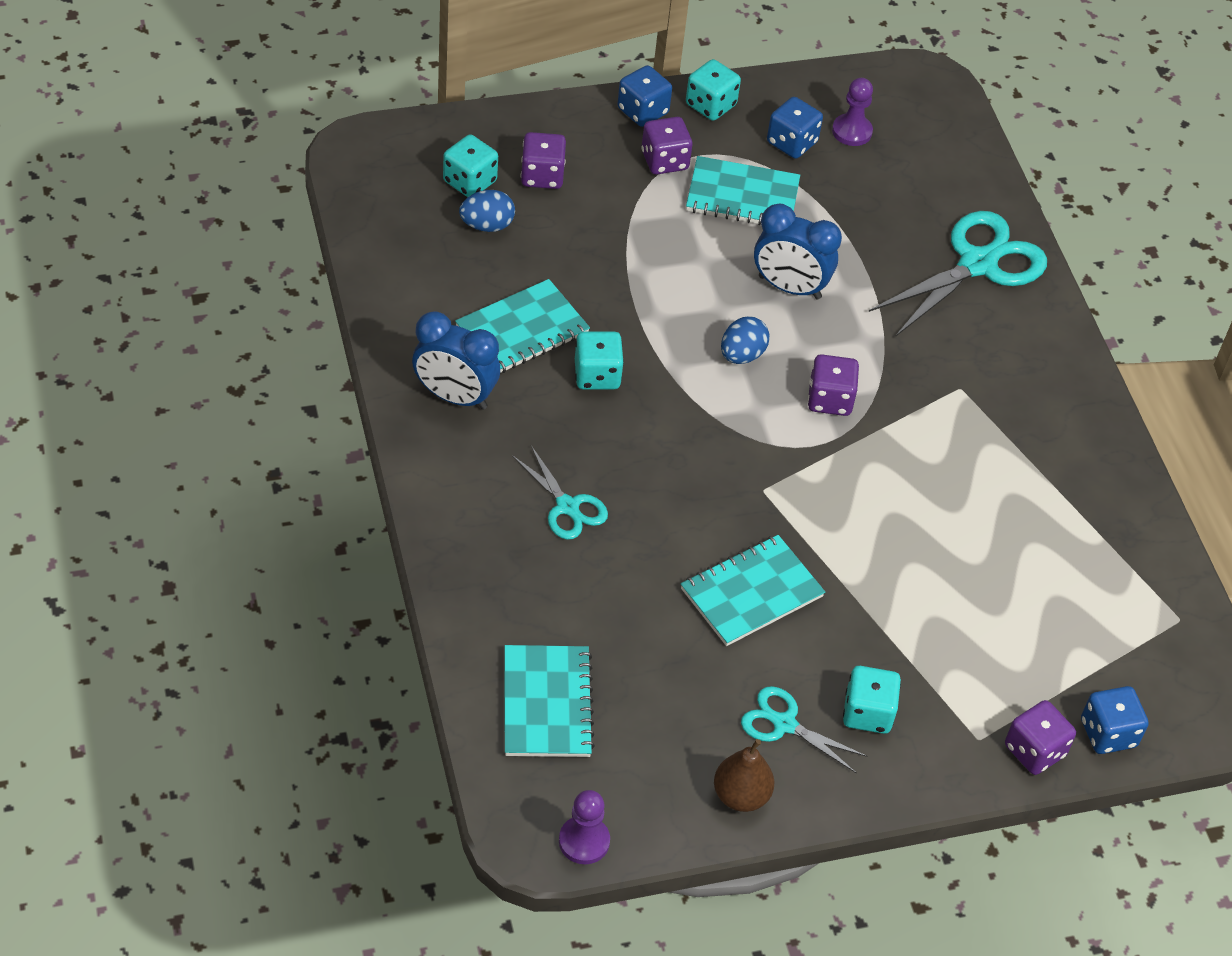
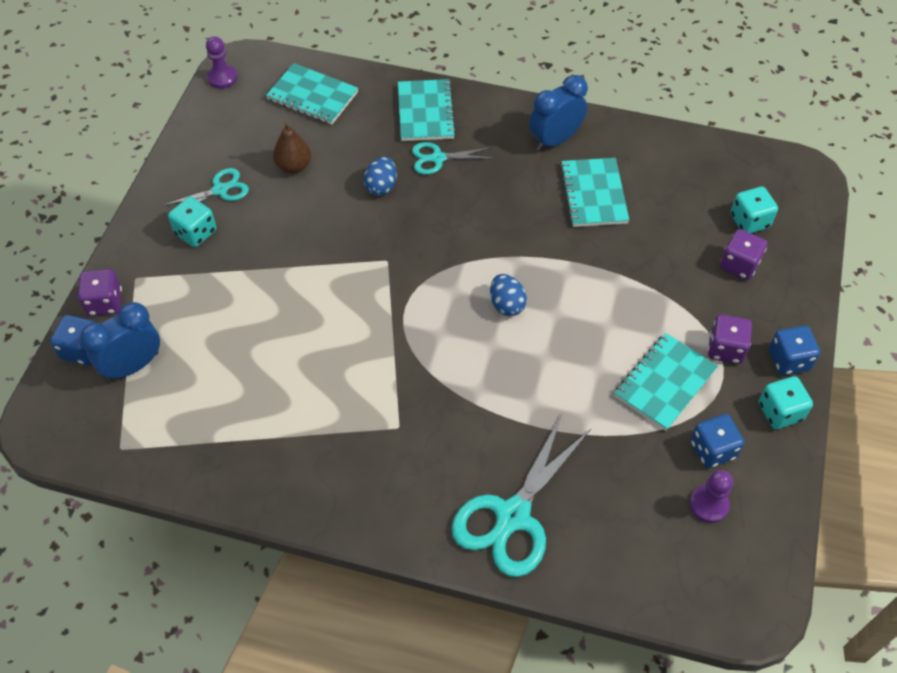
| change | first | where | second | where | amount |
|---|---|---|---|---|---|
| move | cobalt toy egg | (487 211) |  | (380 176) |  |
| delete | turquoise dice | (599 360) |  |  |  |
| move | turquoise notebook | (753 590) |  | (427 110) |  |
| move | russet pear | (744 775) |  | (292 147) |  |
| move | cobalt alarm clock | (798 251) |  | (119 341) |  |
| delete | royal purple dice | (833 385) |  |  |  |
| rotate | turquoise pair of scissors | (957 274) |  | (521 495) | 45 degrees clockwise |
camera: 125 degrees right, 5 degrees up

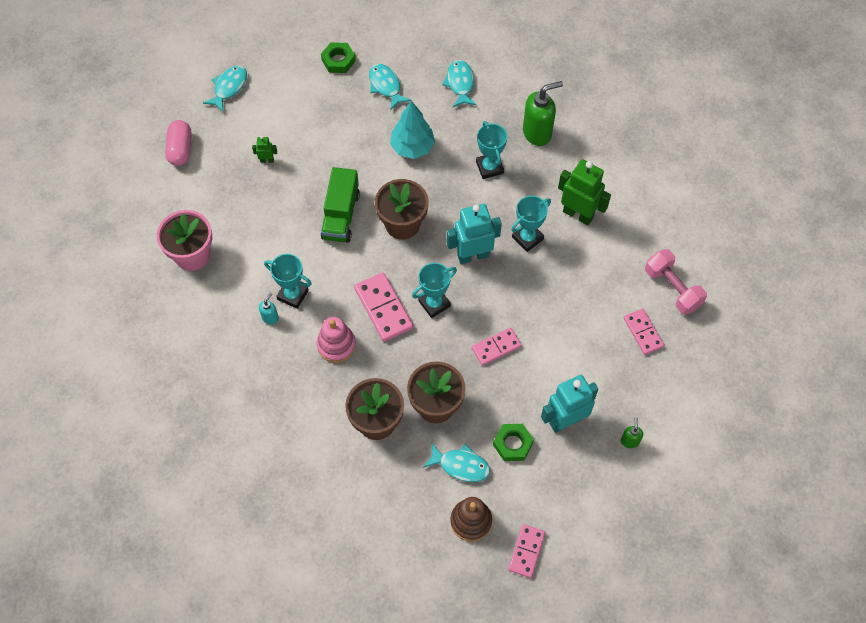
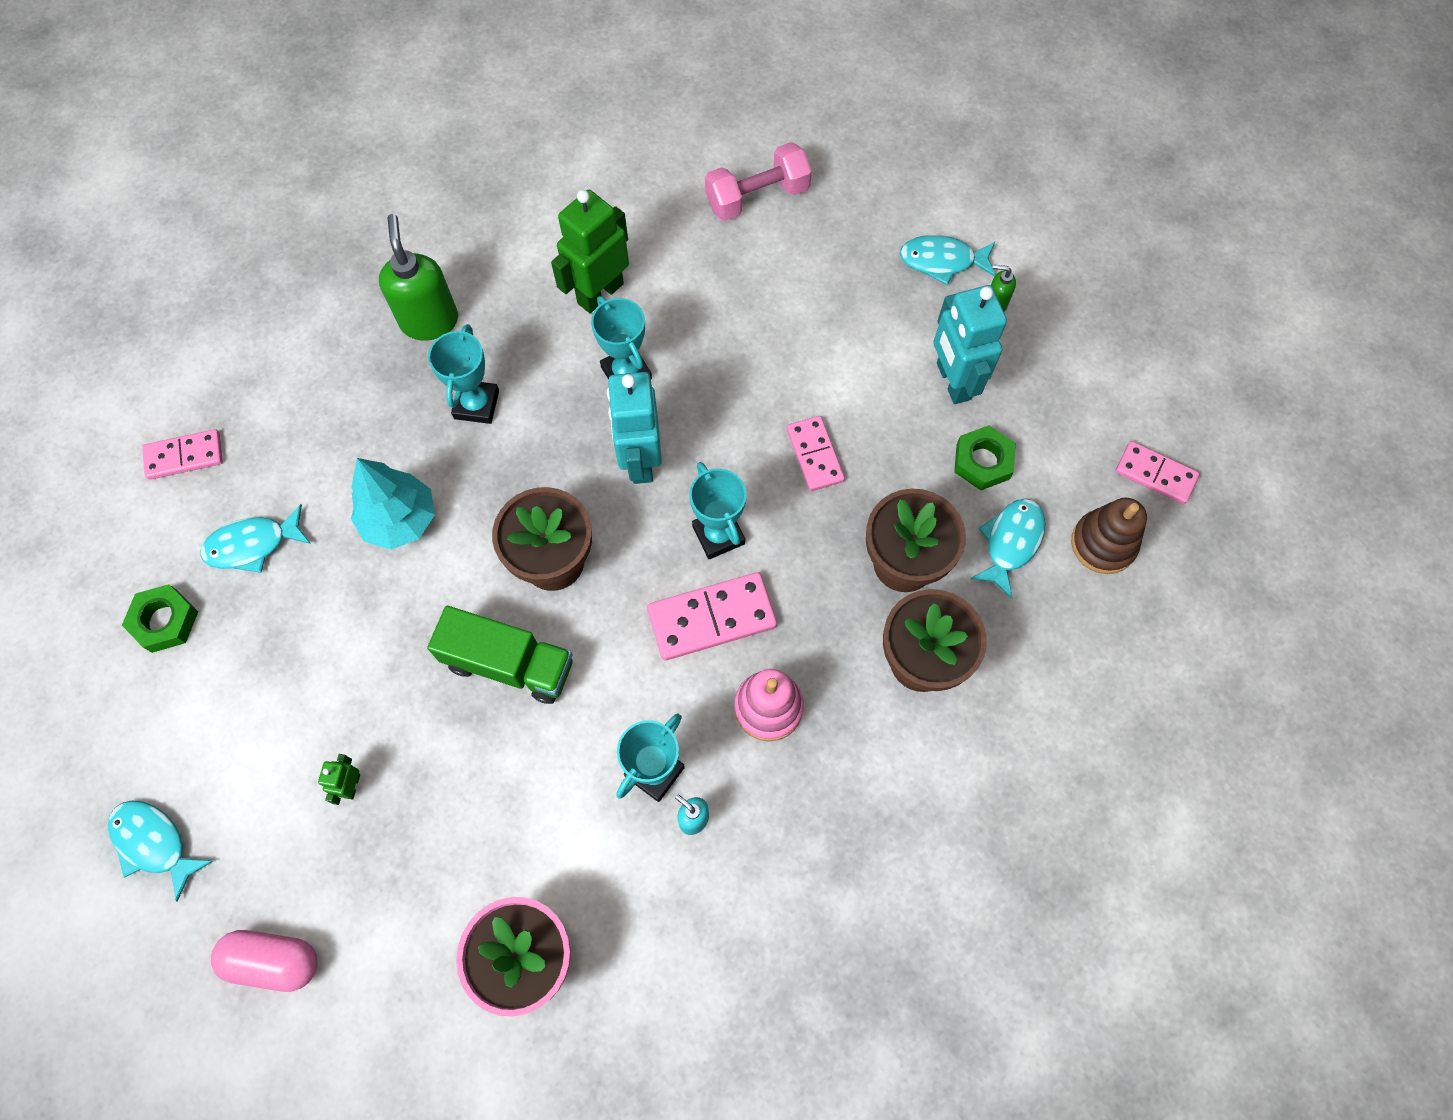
| change | first | where | second | where | amount |
|---|---|---|---|---|---|
| move | turquoise toy fish | (459 83) |  | (948 260) |  |
| rotate | turquoise prize cup | (491 150) |  | (463 374) | 75 degrees counterclockwise |
| move | rosy domino | (644 332) |  | (182 454) |  |
camera: 80 degrees left, 5 degrees up

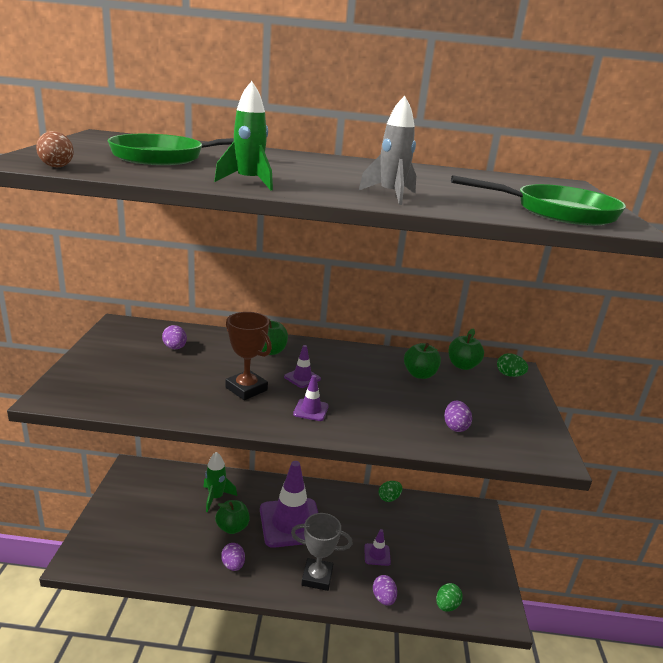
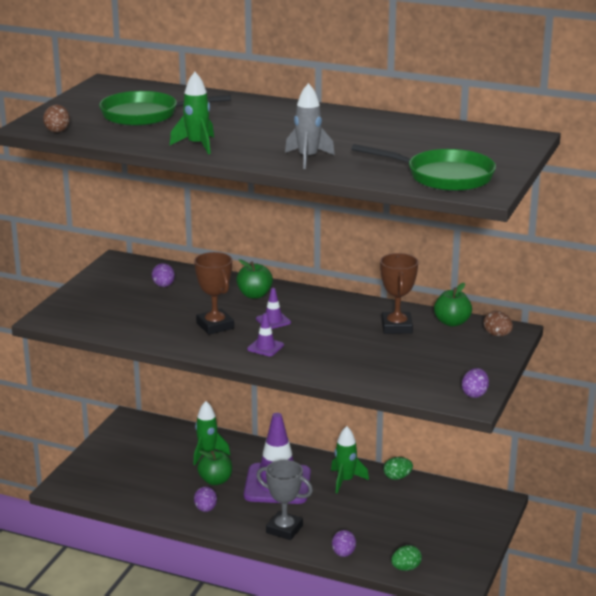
| change | first | where | second | where | amount |
|---|---|---|---|---|---|
| delete | royal purple safety cone | (377 547) |  |  |  |
| replace | emerald toy apple | (422 361) | russet prize cup | (399 293) |  |
| move | royal purple toy egg | (458 416) |  | (475 383) |  |
| recolor | emerald toy egg | (512 365) | russet toy egg | (498 323) |  |
| insert |  |  | emerald toy rocket | (350 460) |  |
camera: 20 degrees right, 0 degrees up

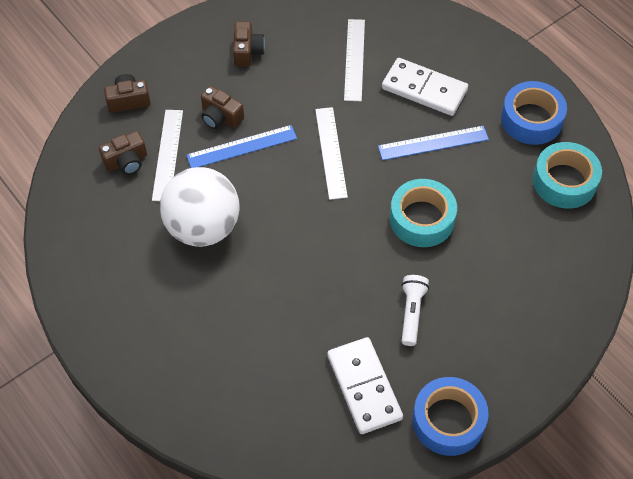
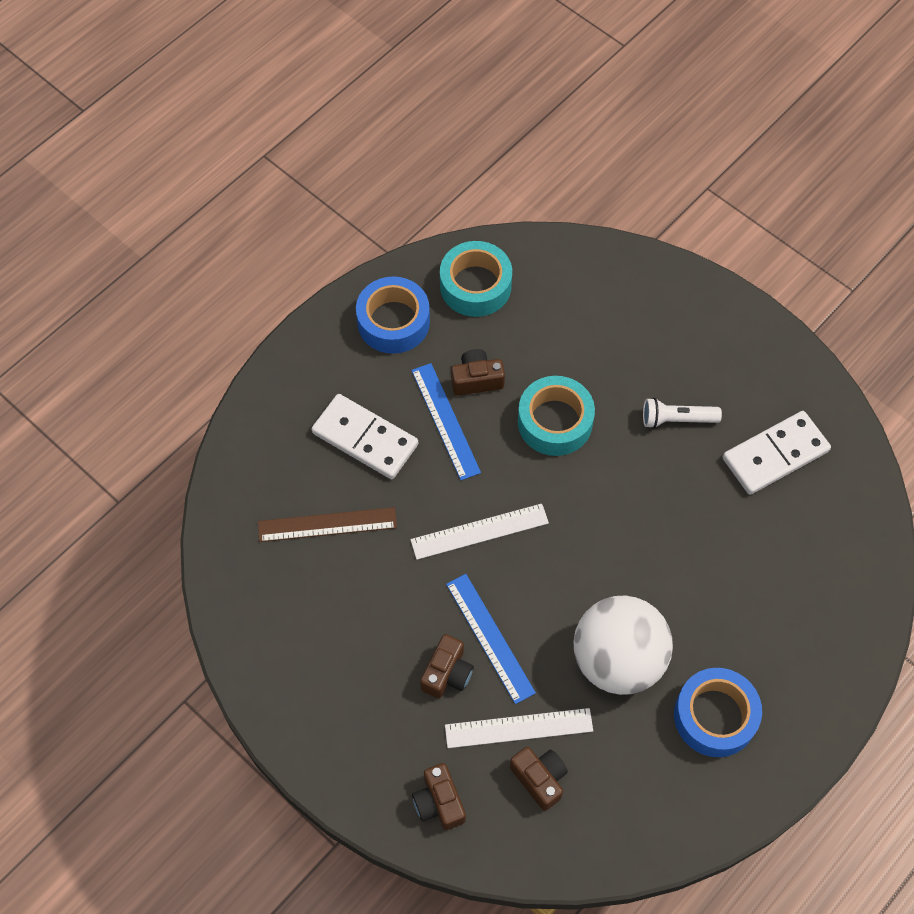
| change | first | where | second | where | amount |
|---|---|---|---|---|---|
| move | russet compact camera | (249 43) |  | (478 372) |  |
| recolor | pure white ruler | (354 60) | russet ruler | (327 524) |  |
| rotate | pure white domino | (425 87) |  | (365 436) | 75 degrees counterclockwise |
| move | cobalt tape | (451 416) |  | (718 712) |  |
camera: 100 degrees left, 5 degrees up

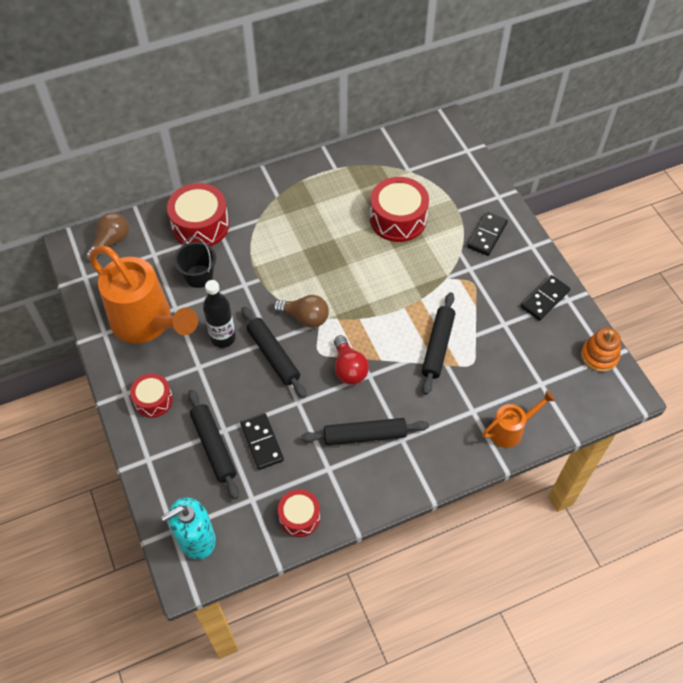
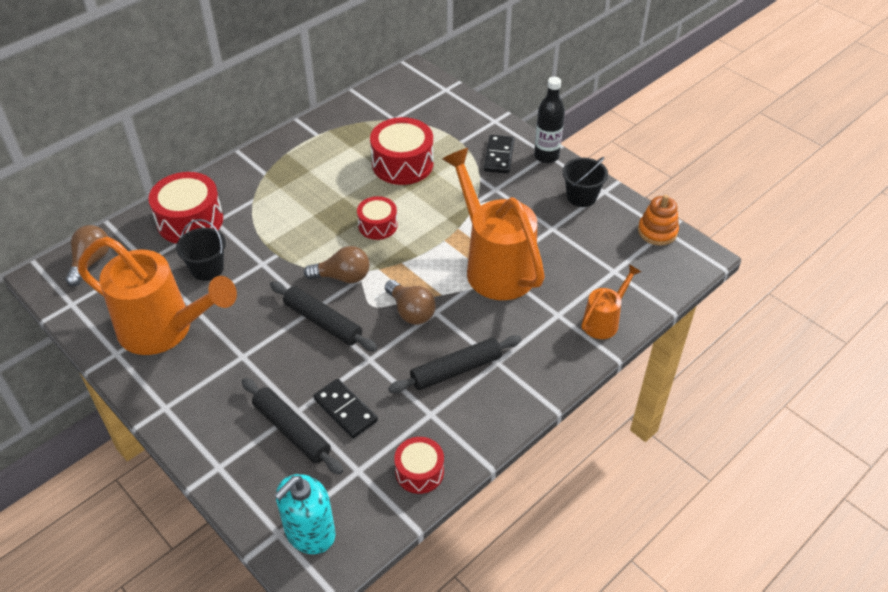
| change | first | where | second | where | amount |
|---|---|---|---|---|---|
| move | red snare drum | (151 395) |  | (377 218) |  |
| move | ebony drink bottle | (219 314) |  | (549 120) |  |
| recolor | red light bulb | (351 360) | russet light bulb | (410 302) |  |
| replace | ebony pastry roller | (438 343) | bright orange sprinkling can | (493 224) |  |
| replace | ebony domino | (545 298) | ebony sand bucket | (585 182) |  |
camera: 20 degrees left, 10 degrees down

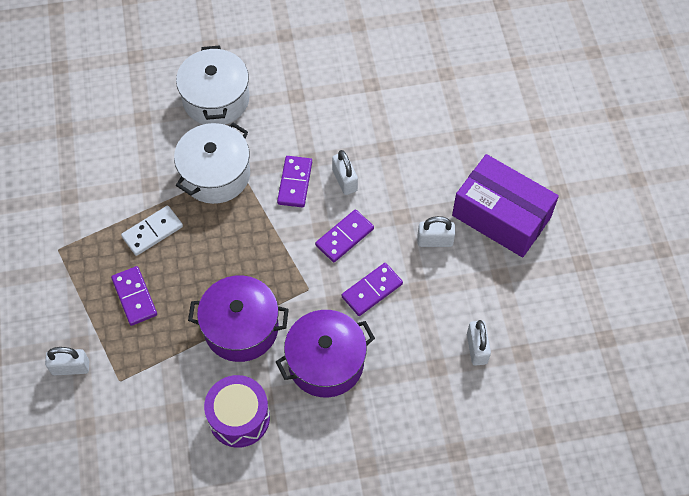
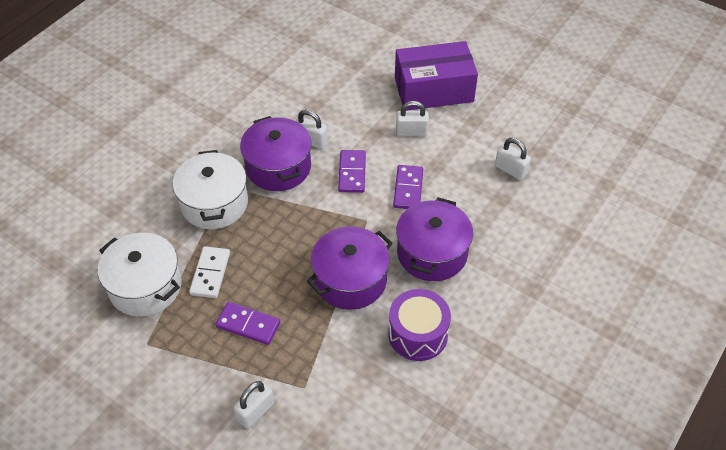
| change | first | where | second | where | amount |
|---|---|---|---|---|---|
| move | pure white cooking pot | (212 85) |  | (140 274) |  |
| replace | royal purple domino | (294 182) | royal purple cooking pot | (276 153) |  |
| rotate | pure white lock | (436 231) |  | (412 118) | 45 degrees clockwise |
camera: 45 degrees left, 10 degrees down

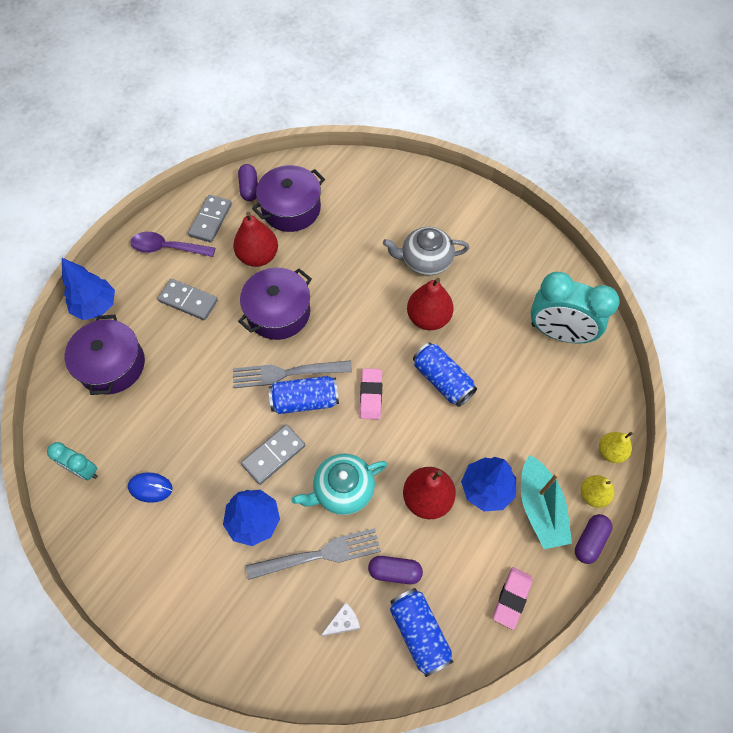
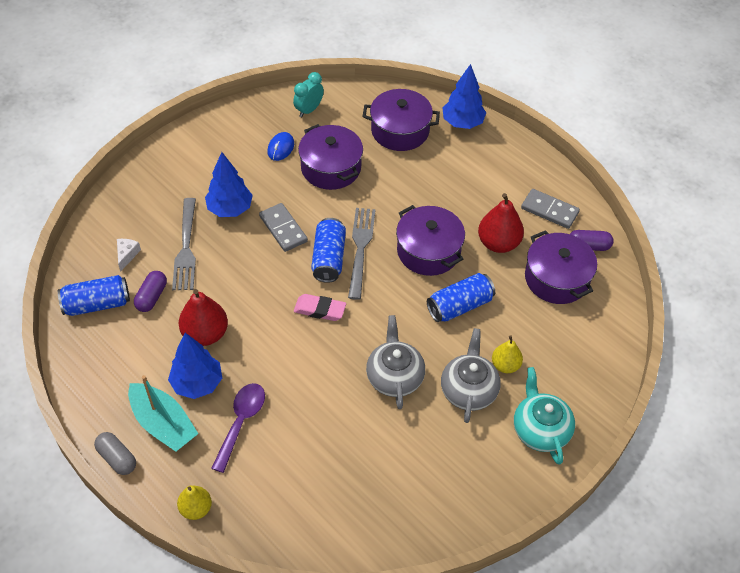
| change | first | where | second | where | amount |
|---|---|---|---|---|---|
| move | royal purple teaspoon | (173 244) |  | (238 428) |  |
| delete | gray domino | (188 299) |  |  |  |
| move | turquoise teapot | (340 484) |  | (544 416) |  |
| rotate | pure white piece of cheese | (340 619) |  | (129 255) | 150 degrees counterclockwise |
| replace | red pear | (430 304) | gray teapot | (395 362) |  |
| move | cobalt soda can | (445 375) |  | (461 297) |  |
| delete | rosy eraser | (513 598) |  |  |  |
| rotate | turquoise toy boat | (546 502) |  | (163 413) | 135 degrees counterclockwise |
| delete | turquoise alarm clock | (575 308) |  |  |  |
| recolor | royal purple pill shape | (594 539) | gray pill shape | (115 453) |  |
| move | yellow pear | (597 491) |  | (507 354) |  |
| insert |  |  | royal purple cooking pot | (330 157) |  |
camera: 100 degrees right, 10 degrees down

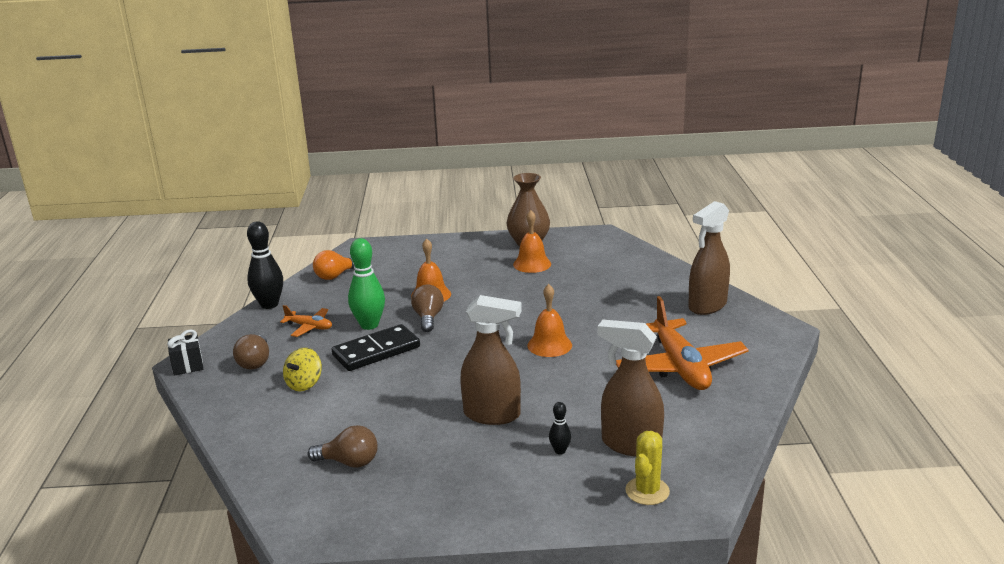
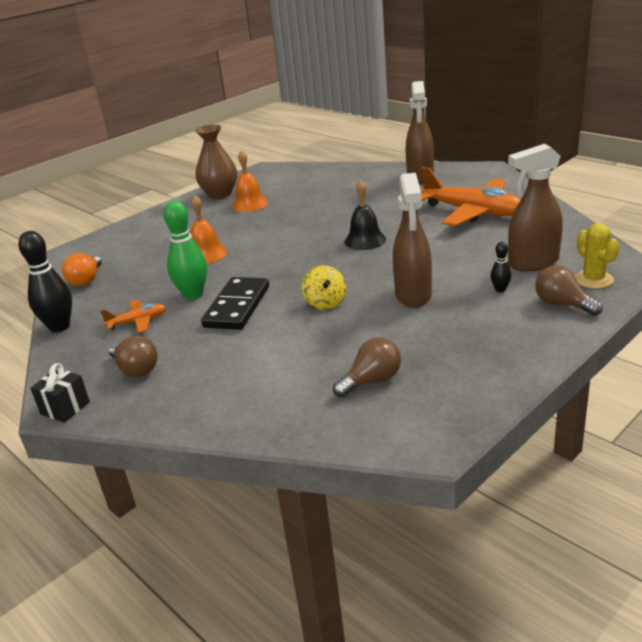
| change | first | where | second | where | amount |
|---|---|---|---|---|---|
| move | yellow toy top | (302 369) |  | (324 287) |  |
| move | russet light bulb | (427 308) |  | (569 290) |  |
| rotate | russet spray bottle | (491 360) |  | (412 240) | 120 degrees clockwise |
| recolor | bright orange bell | (549 320) | ebony bell | (365 215) |  |
camera: 40 degrees left, 5 degrees up

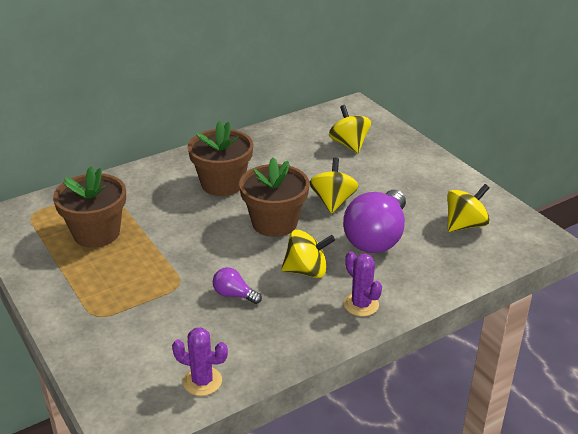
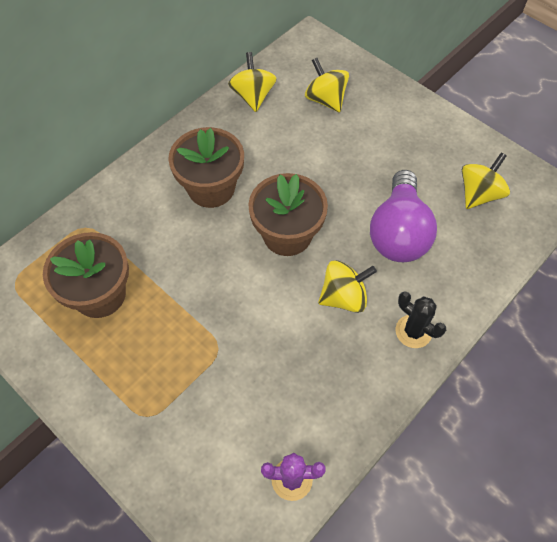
| change | first | where | second | where | amount |
|---|---|---|---|---|---|
| delete | royal purple light bulb | (237 285) |  |  |  |
| move | yellow toy top | (333 186) |  | (252 82) |  |
| recolor | royal purple cactus | (363 284) | ebony cactus | (421 319) |  |
camera: 15 degrees left, 25 degrees up

